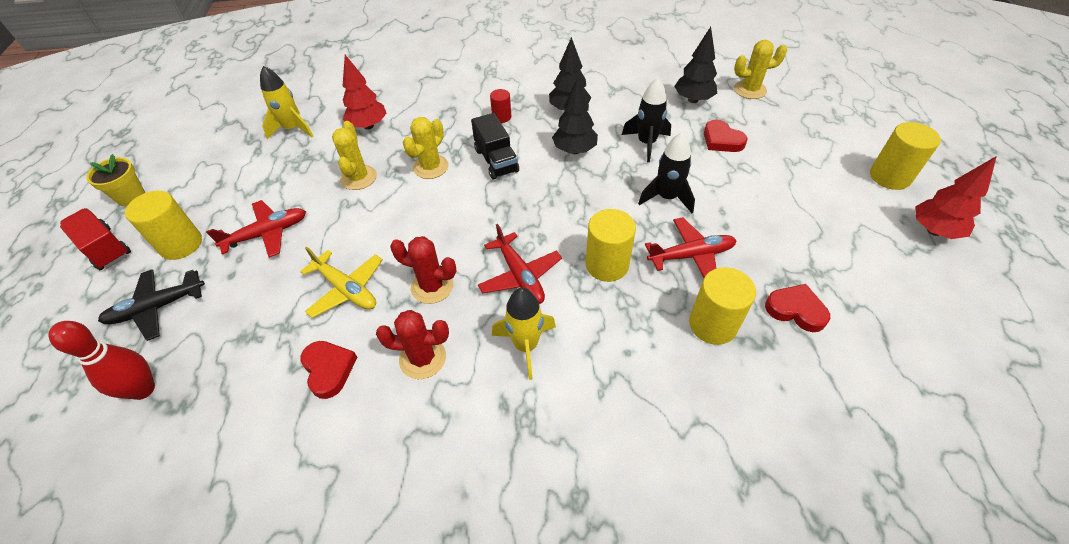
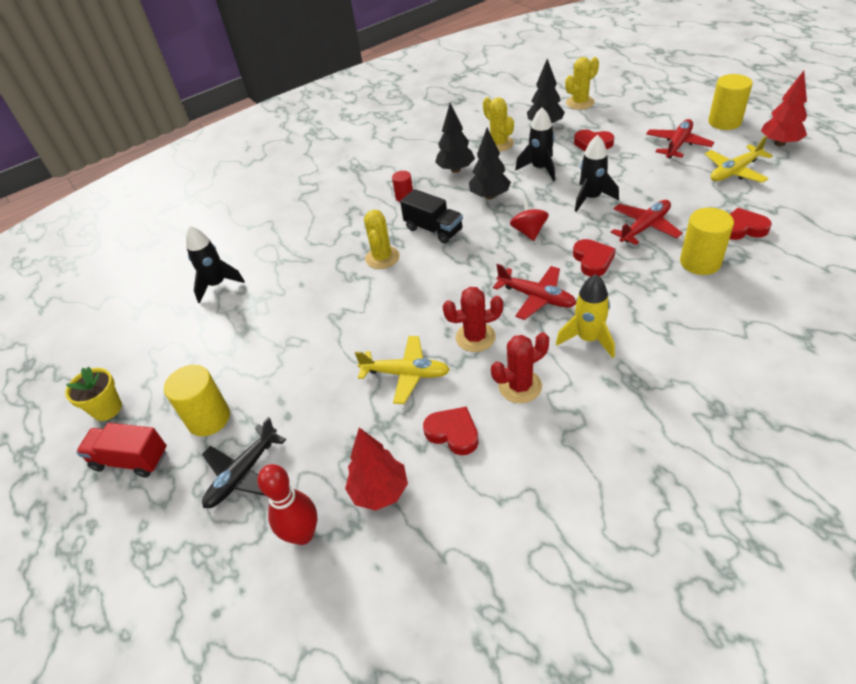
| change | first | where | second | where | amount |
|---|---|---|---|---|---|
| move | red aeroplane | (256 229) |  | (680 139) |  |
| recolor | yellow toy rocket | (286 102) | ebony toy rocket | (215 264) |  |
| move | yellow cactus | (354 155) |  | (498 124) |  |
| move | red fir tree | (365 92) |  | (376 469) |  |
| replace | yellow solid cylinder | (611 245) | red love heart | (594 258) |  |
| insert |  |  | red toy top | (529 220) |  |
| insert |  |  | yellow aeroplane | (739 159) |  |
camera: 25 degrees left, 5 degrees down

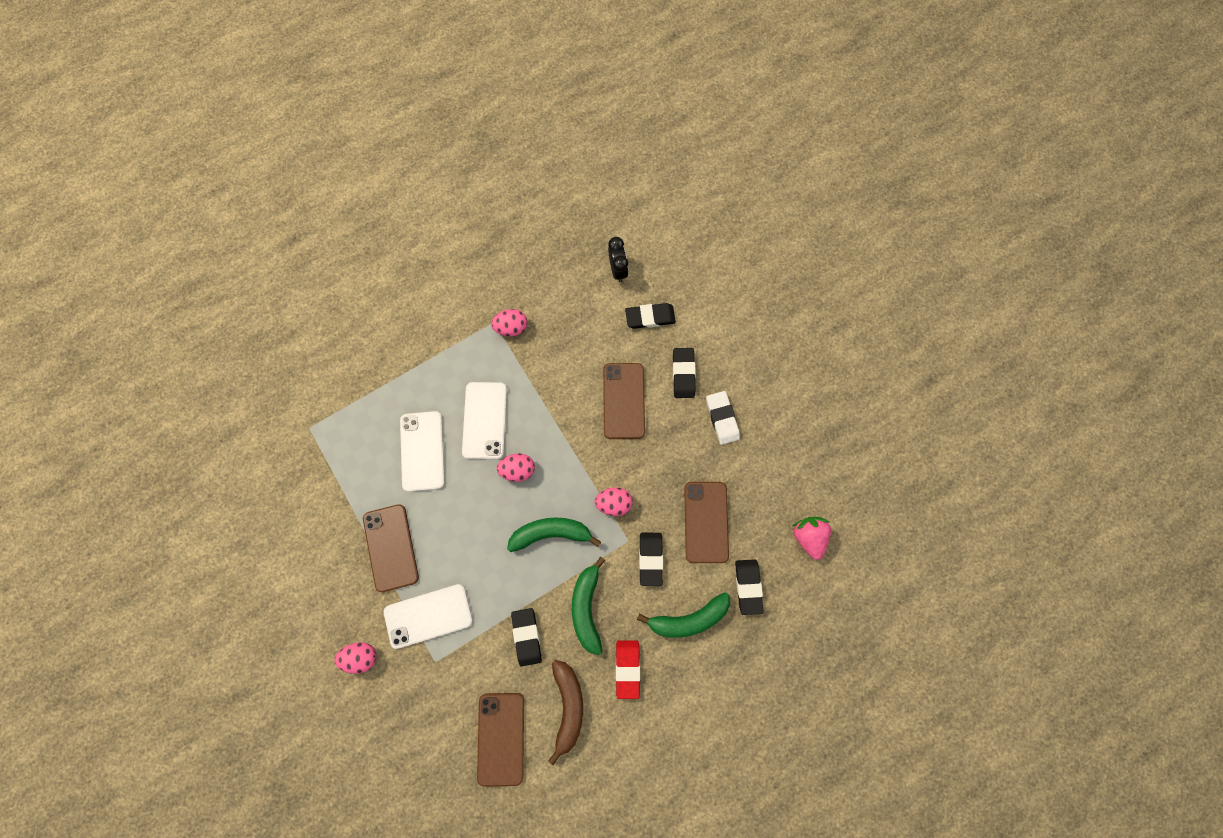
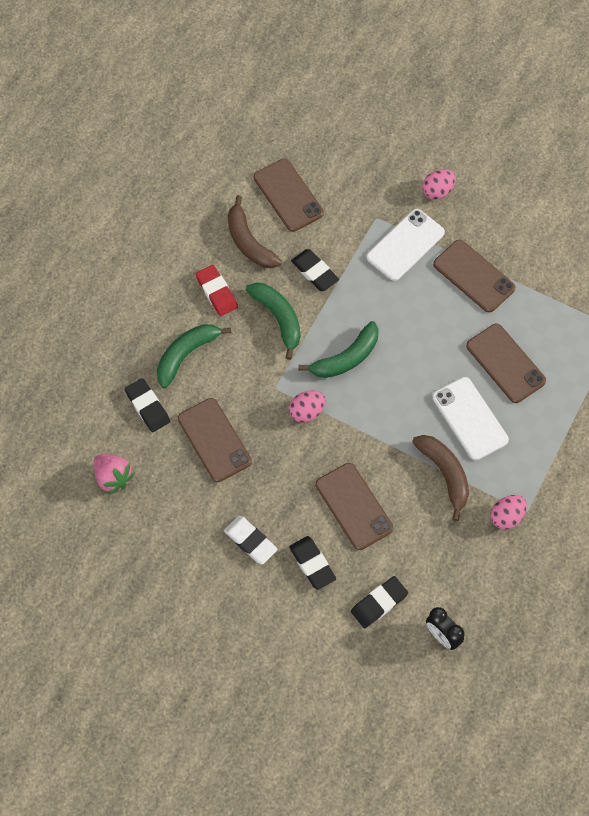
| change | first | where | second | where | amount |
|---|---|---|---|---|---|
| recolor | pure white smartphone | (422 451) | russet smartphone | (506 363) |  |
| delete | rosy toy egg | (516 467) |  |  |  |
| delete | ebony eraser | (651 559) |  |  |  |
| insert |  |  | russet banana | (440 478) |  |
camera: 150 degrees right, 10 degrees down

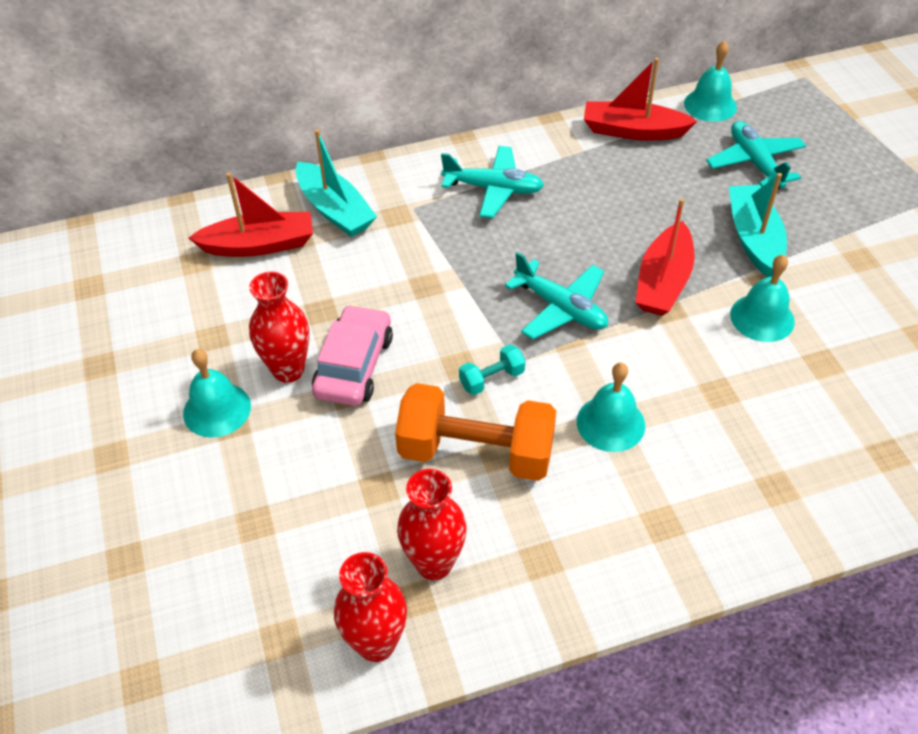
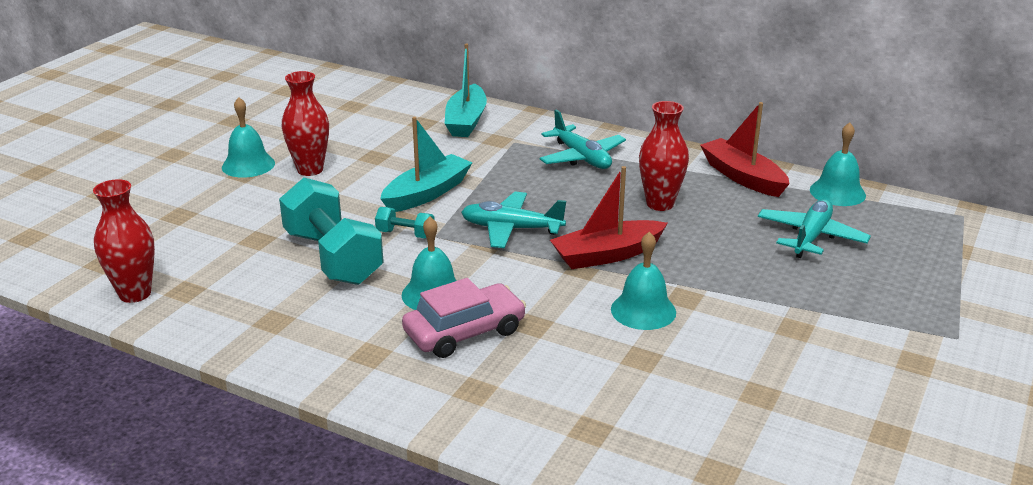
| change | first | where | second | where | amount |
|---|---|---|---|---|---|
| delete | red toy boat | (250 215) |  |  |  |
| move | rosy toy car | (352 355) |  | (464 318) |  |
| recolor | bright orange dumbbell | (475 432) | turquoise dumbbell | (331 231) |  |
| move | red vase | (432 524) |  | (664 156) |  |
| rotate | turquoise aeroplane | (556 296) |  | (513 220) | 105 degrees clockwise |
| move | turquoise toy boat | (758 225) |  | (426 164) |  |
camera: 45 degrees right, 20 degrees down

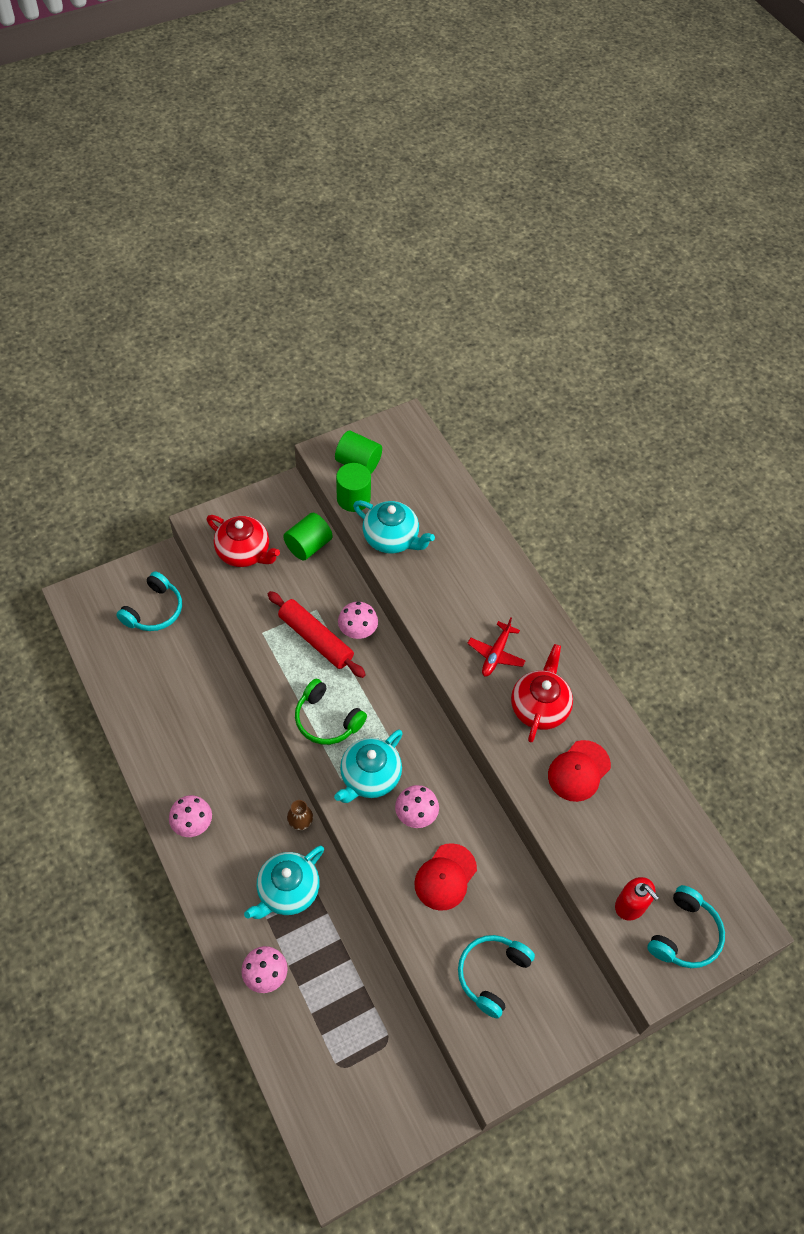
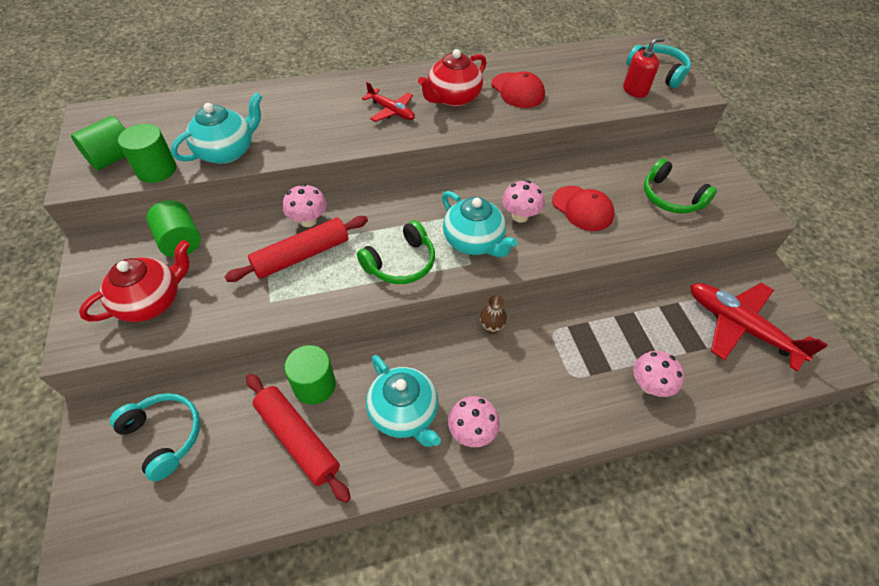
| change | first | where | second | where | amount |
|---|---|---|---|---|---|
| move | turquoise teapot | (284 882) |  | (403 401) |  |
| recolor | turquoise headset | (496 976) | emerald headset | (680 186) |  |
| rotate | red teapot | (542 693) |  | (452 78) | 75 degrees counterclockwise |
| insert |  |  | red pastry roller | (298 438) |  |
| insert |  |  | emerald solid cylinder | (310 375) |  |
| insert |  |  | red aeroplane | (759 327) |  |
camera: 75 degrees left, 5 degrees down

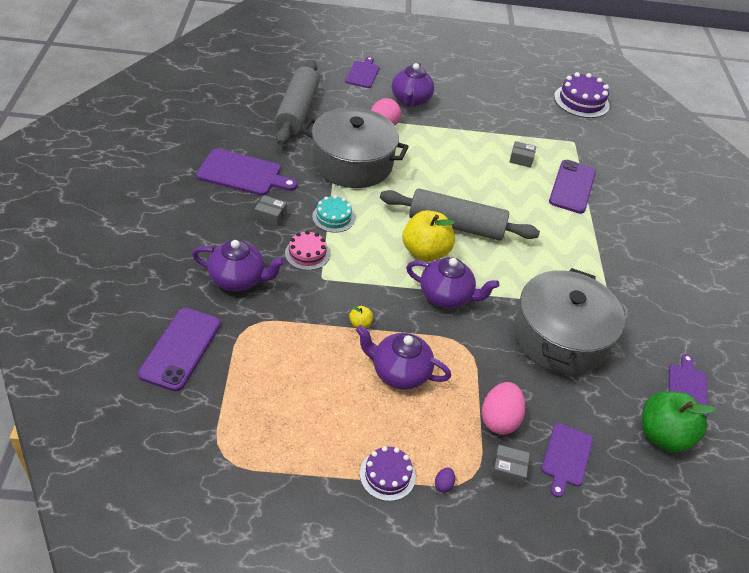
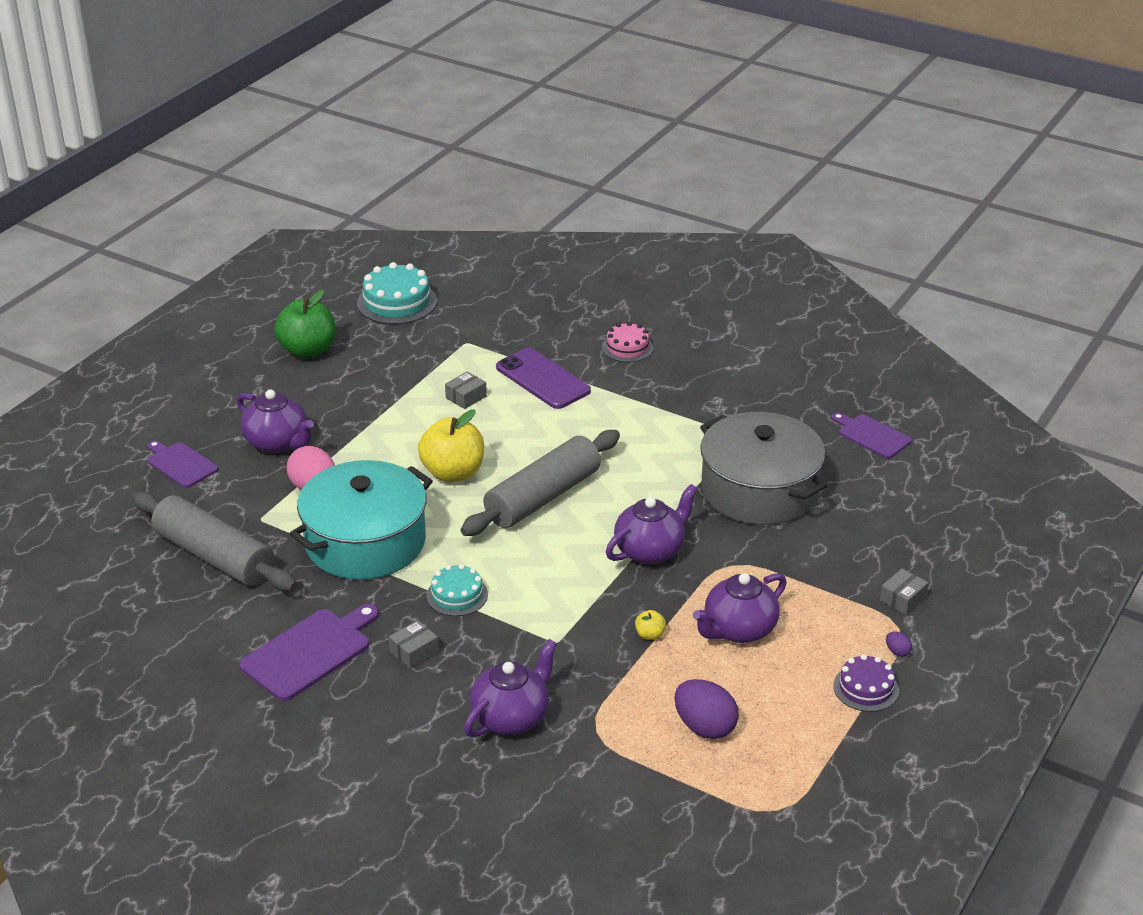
| change | first | where | second | where | amount |
|---|---|---|---|---|---|
| delete | royal purple smartphone | (179 349) |  |  |  |
| move | rosy layer cake | (307 250) |  | (627 342) |  |
| recolor | gray cooking pot | (355 147) | turquoise cooking pot | (361 520) |  |
| move | yellow toy apple | (429 235) |  | (451 446) |  |
| delete | rosy toy egg | (503 408) |  |  |  |
| delete | royal purple bread board | (567 460) |  |  |  |
| recolor | royal purple layer cake | (582 95) | turquoise layer cake | (397 293) |  |
| move | emerald toy apple | (678 422) |  | (304 324) |  |
| insert |  |  | royal purple toy egg | (706 709) |  |
camera: 55 degrees left, 10 degrees down

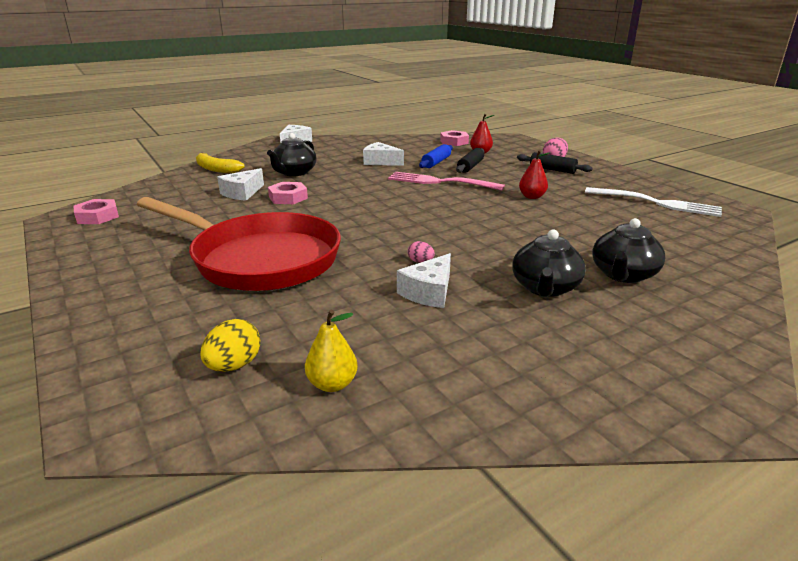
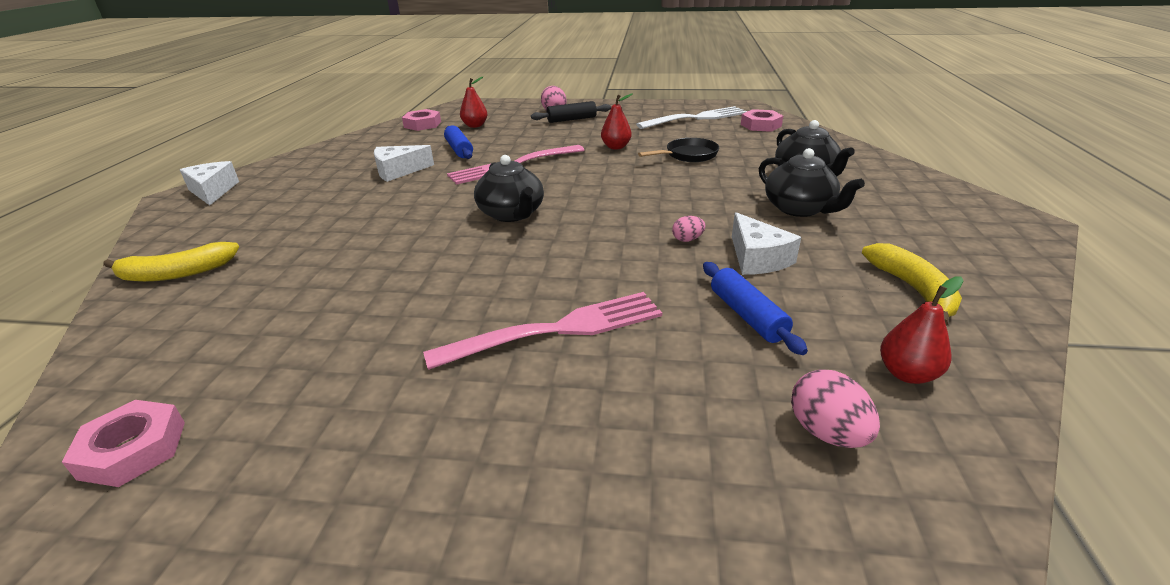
| change | first | where | second | where | amount |
|---|---|---|---|---|---|
| replace | red frying pan | (239 244) | rosy fork | (542 331) |  |
| recolor | yellow toy egg | (230 345) | rosy toy egg | (835 408) |  |
| delete | pure white piece of cheese | (240 184) |  |  |  |
| move | ebony teapot | (291 154) |  | (509 188) |  |
| move | rosy nut | (288 193) |  | (762 120) |  |
| recolor | yellow pear | (331 351) | red pear | (922 330) |  |
| delete | ebony pastry roller | (470 160) |  |  |  |
| insert |  |  | ebony frying pan | (678 150) |  |
| insert |  |  | cobalt pastry roller | (755 308) |  |
| insert |  |  | yellow banana | (912 284) |  |
camera: 50 degrees left, 5 degrees up

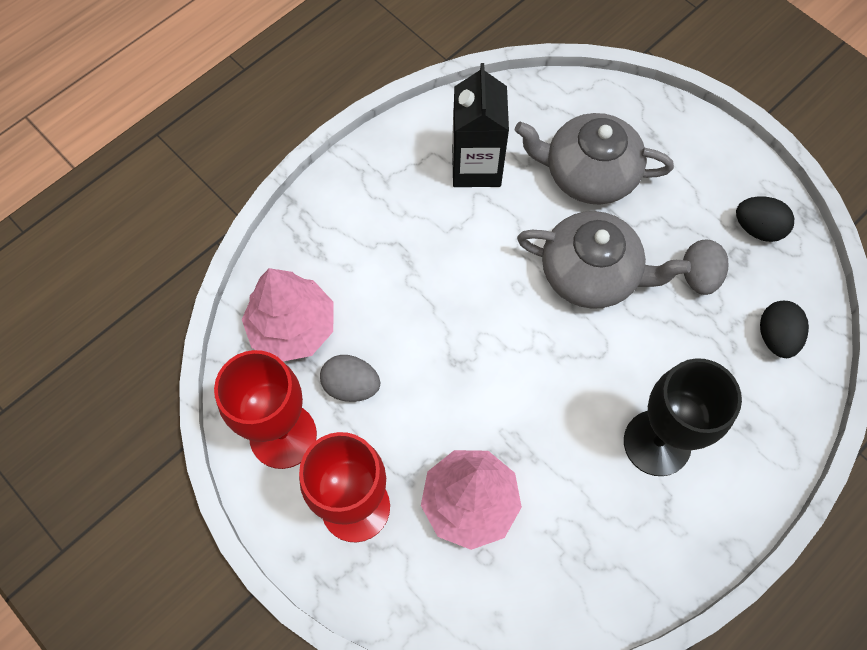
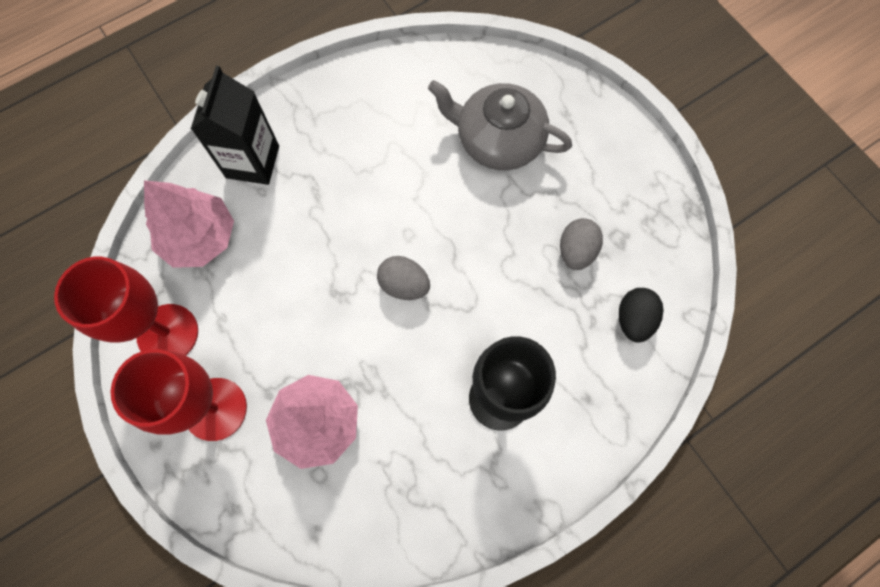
| change | first | where | second | where | amount |
|---|---|---|---|---|---|
| move | gray toy egg | (350 378) |  | (403 278) |  |
| move | ebony milk carton | (480 125) |  | (235 125) |  |
| delete | gray teapot | (604 260) |  |  |  |
| delete | ebony toy egg | (765 219) |  |  |  |
camera: 10 degrees right, 5 degrees up

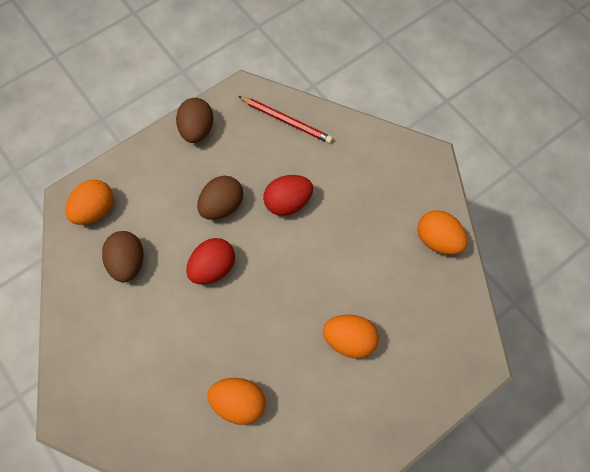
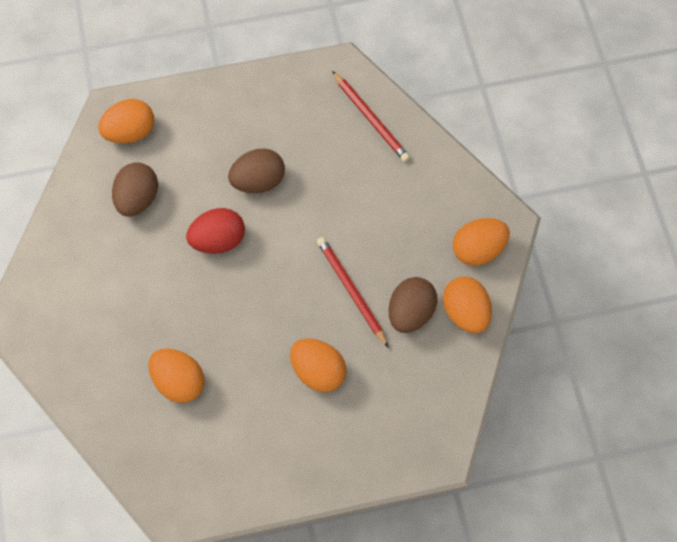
| change | first | where | second | where | amount |
|---|---|---|---|---|---|
| move | russet toy egg | (194 120) |  | (413 305) |  |
| delete | red toy egg | (288 195) |  |  |  |
| insert |  |  | red pencil | (353 292) |  |
| insert |  |  | bright orange toy egg | (481 242) |  |
camera: 25 degrees right, 0 degrees up

